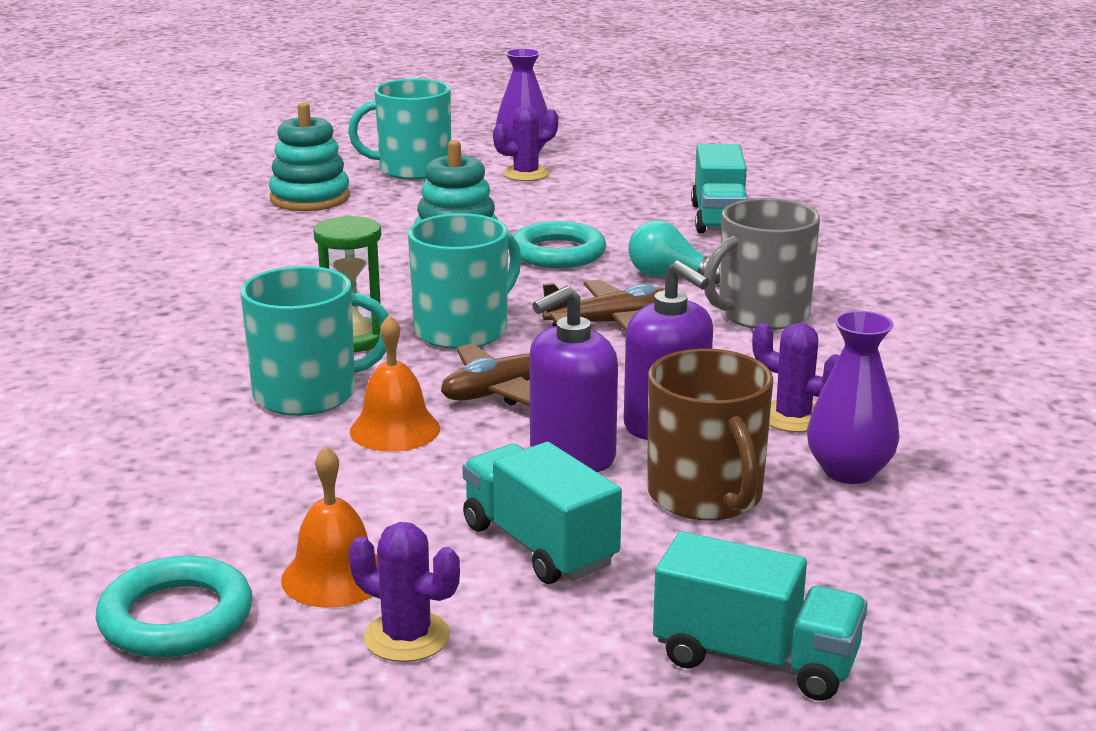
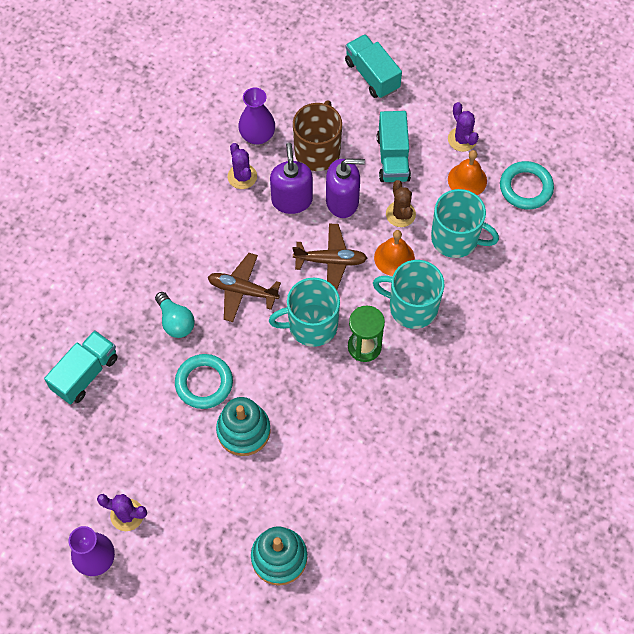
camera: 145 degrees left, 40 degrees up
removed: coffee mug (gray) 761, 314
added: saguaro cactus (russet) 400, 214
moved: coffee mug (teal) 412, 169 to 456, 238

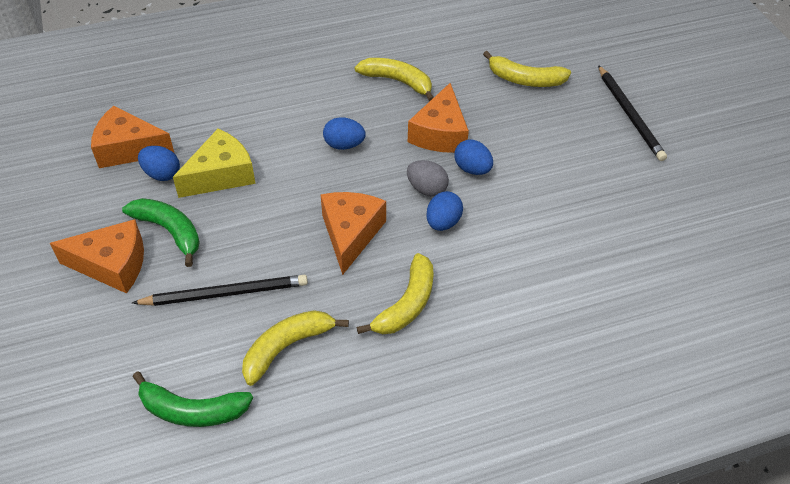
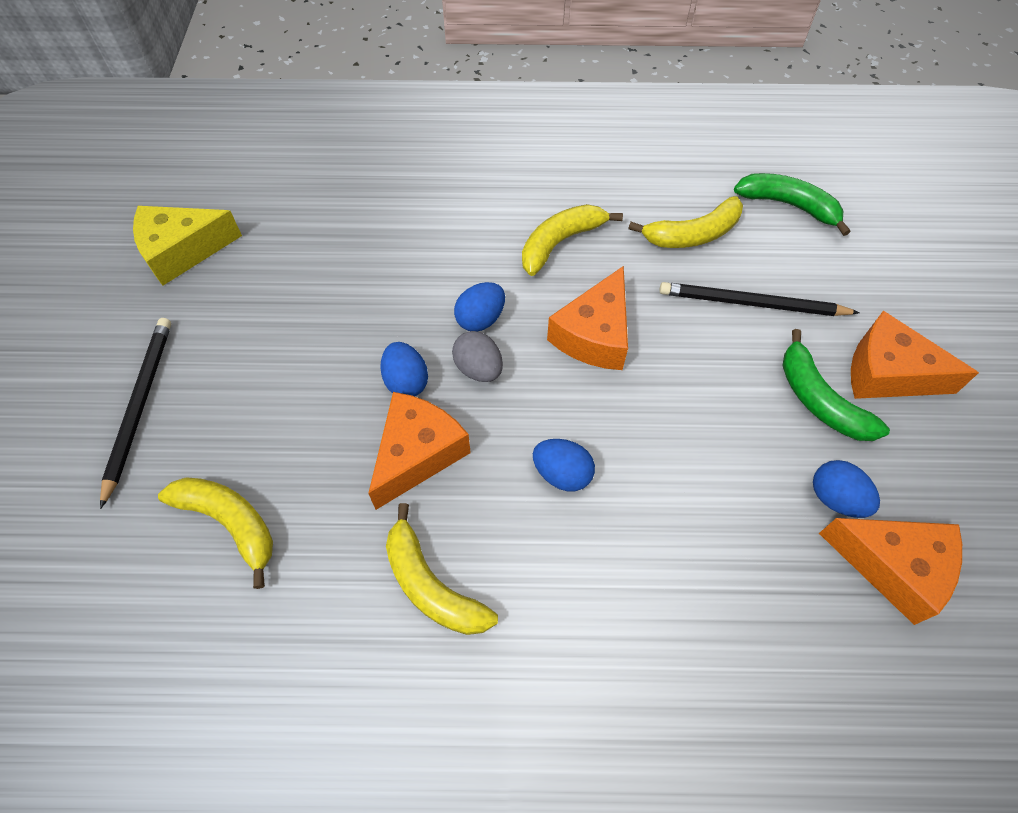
camera: 160 degrees left, 10 degrees up
moved: cheese (golden) 221, 175 to 183, 251

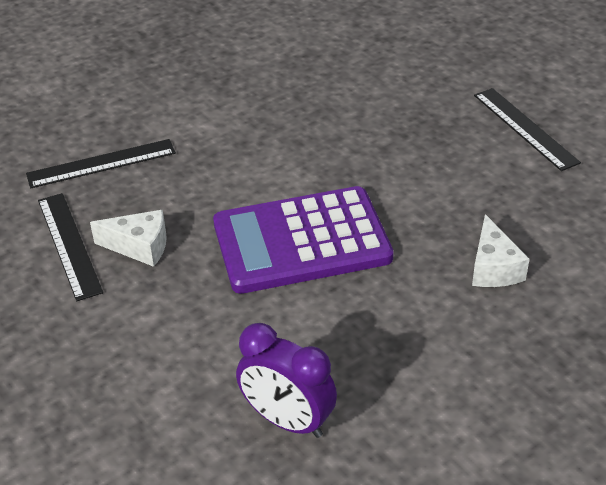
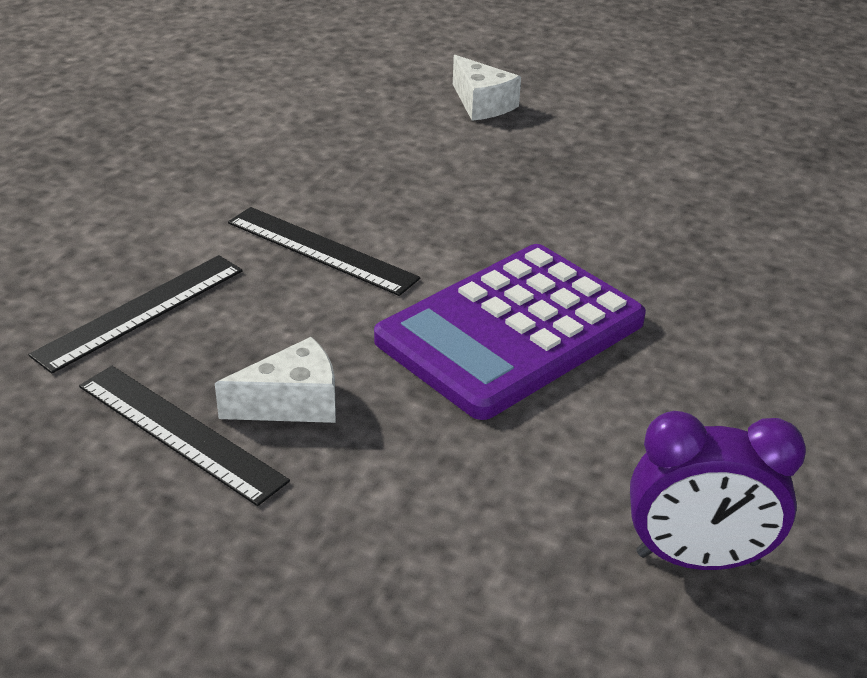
camera: 30 degrees left, 5 degrees down
moved: cheese (white) 493, 268 to 482, 104; measuring stick (black) 525, 128 to 321, 250

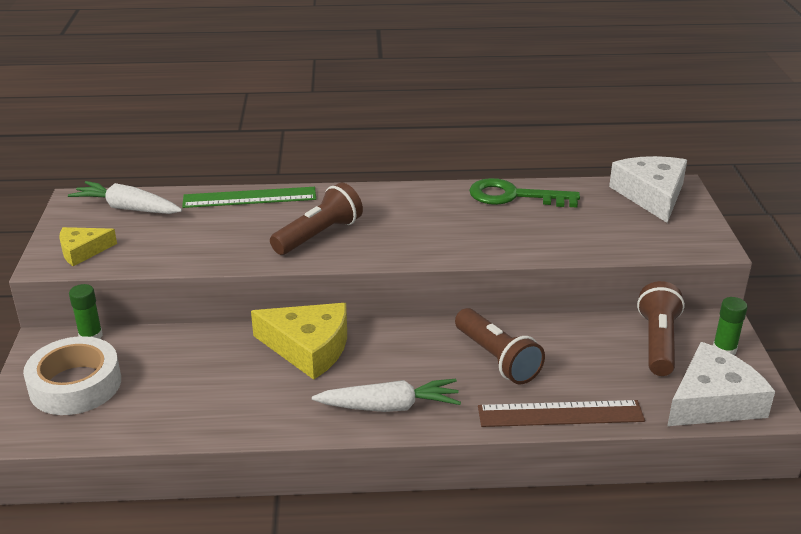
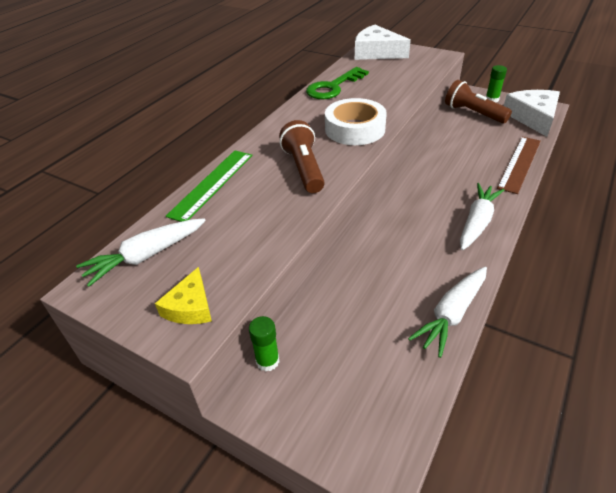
camera: 55 degrees left, 10 degrees up
removed: cheese (golden) 308, 348; flashlight (russet) 497, 359
added: carrot (white) 451, 314
moved: tape (white) 75, 385 to 355, 129

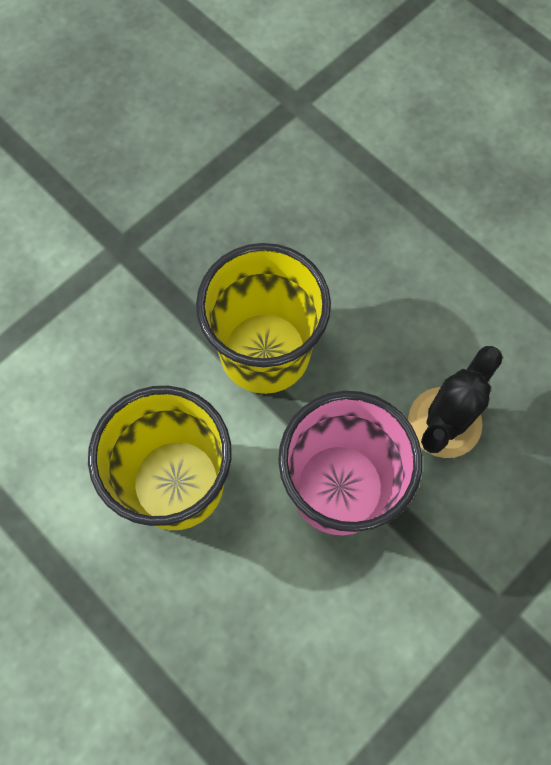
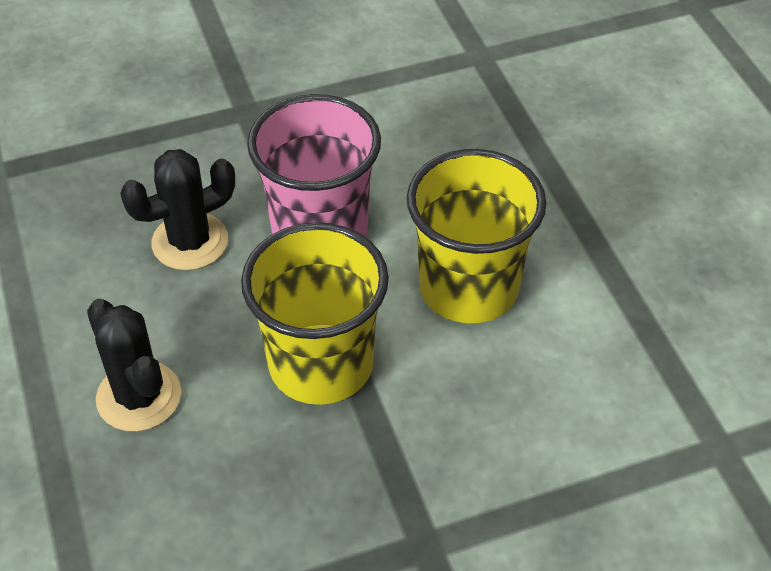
camera: 155 degrees left, 20 degrees down
added: saguaro cactus (black) 139, 396

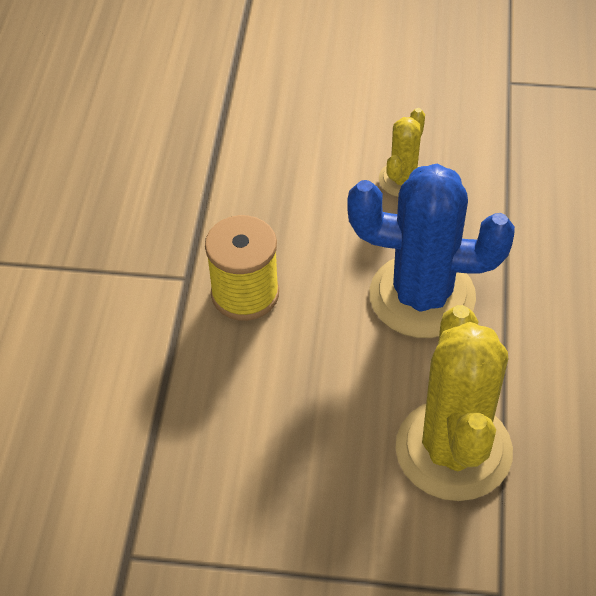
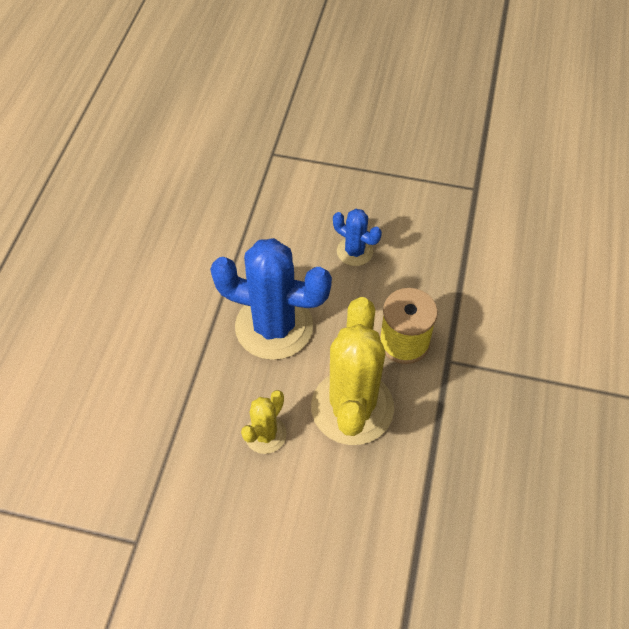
camera: 175 degrees left, 5 degrees up
added: saguaro cactus (cobalt) 354, 251
moved: saguaro cactus (golden) 453, 450 to 352, 407

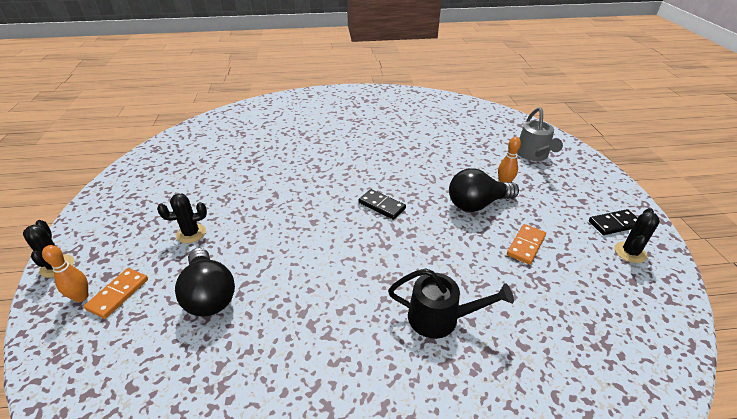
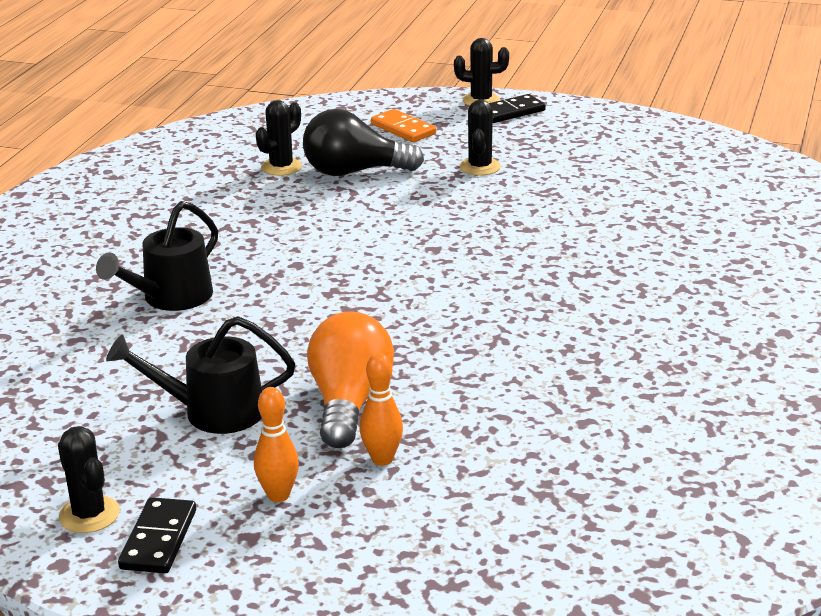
camera: 115 degrees right, 10 degrees down
removed: watering can (gray) 533, 155
added: saguaro cactus (black) 281, 167
moved: tenpin (bright orange) 81, 297 to 278, 495; domino tile (black) 382, 206 to 511, 112
replaced: domino tile (bright orange) 525, 245 to watering can (black) 212, 412
recoloured: bulb (black) 477, 204 to bulb (bright orange) 349, 403

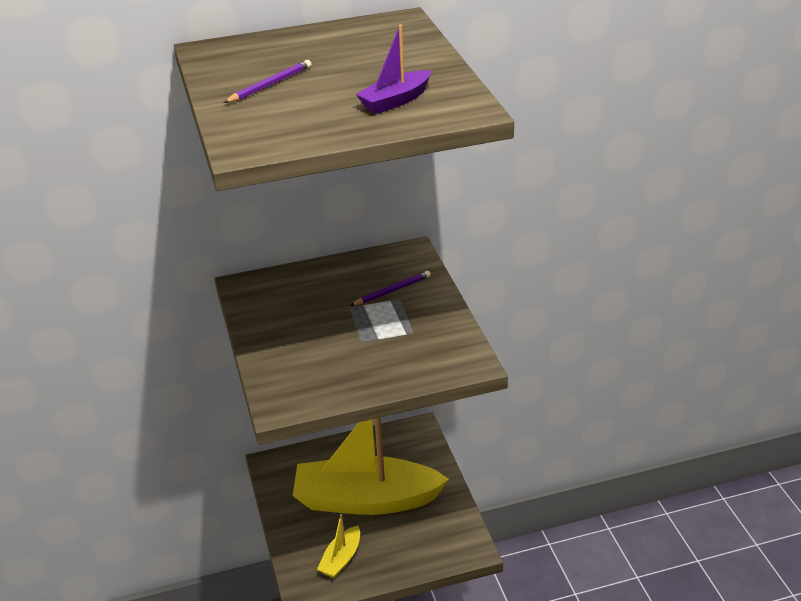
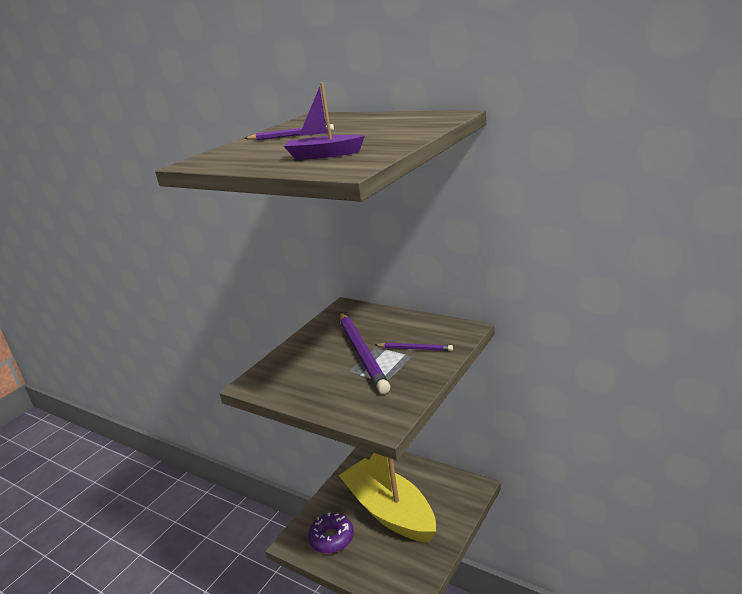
camera: 50 degrees right, 10 degrees down
added: lead pencil (violet) 362, 353
replaced: sailboat (golden) 341, 559 to glazed donut (violet) 332, 538

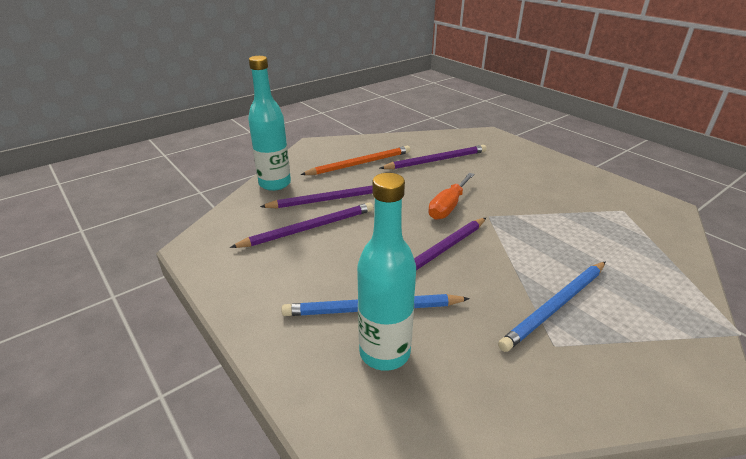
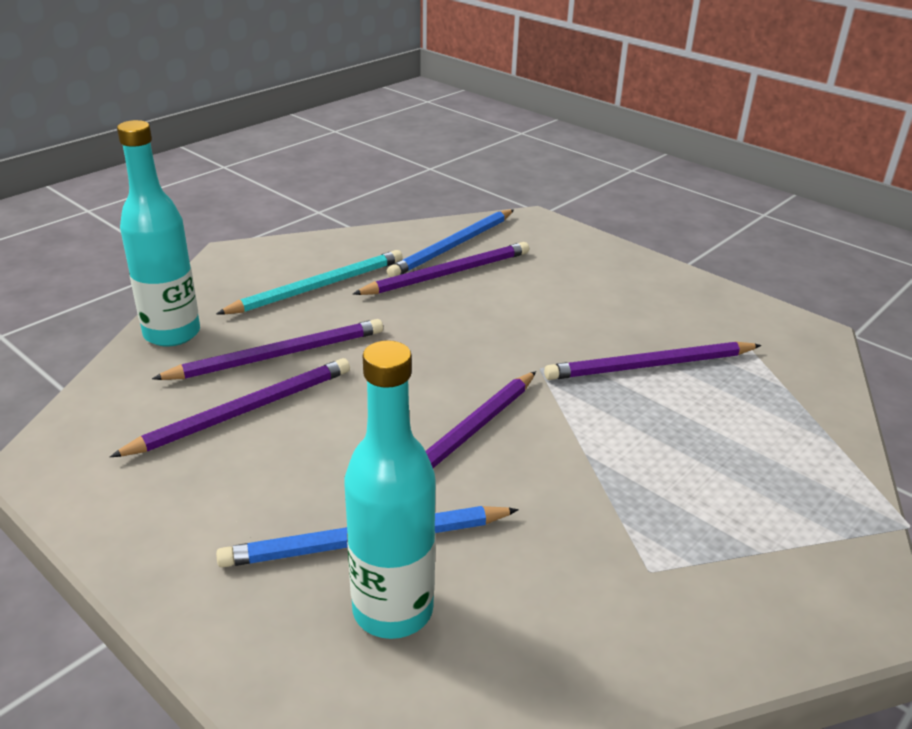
camera: 10 degrees left, 0 degrees up
removed: screwdriver (bright orange) 448, 206
added: lead pencil (violet) 650, 366
moved: lead pencil (cobalt) 555, 306 to 453, 246
recoloured: lead pencil (bright orange) 360, 164 to lead pencil (teal) 318, 287

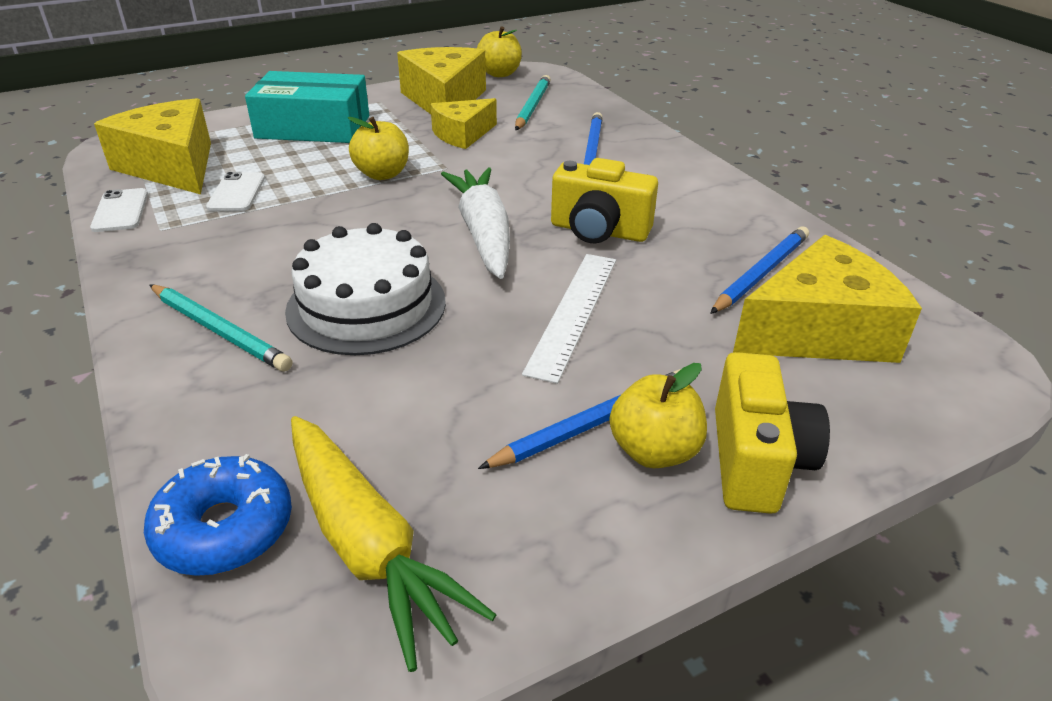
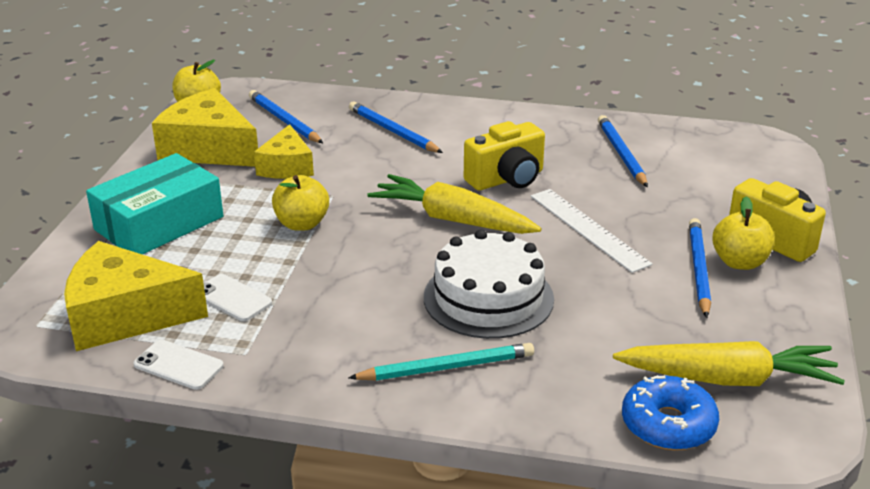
camera: 50 degrees left, 5 degrees down
removed: cheese (golden) 819, 330
recoloured: carrot (white) 483, 234 to carrot (golden) 453, 220; lead pencil (teal) 532, 106 to lead pencil (cobalt) 284, 120

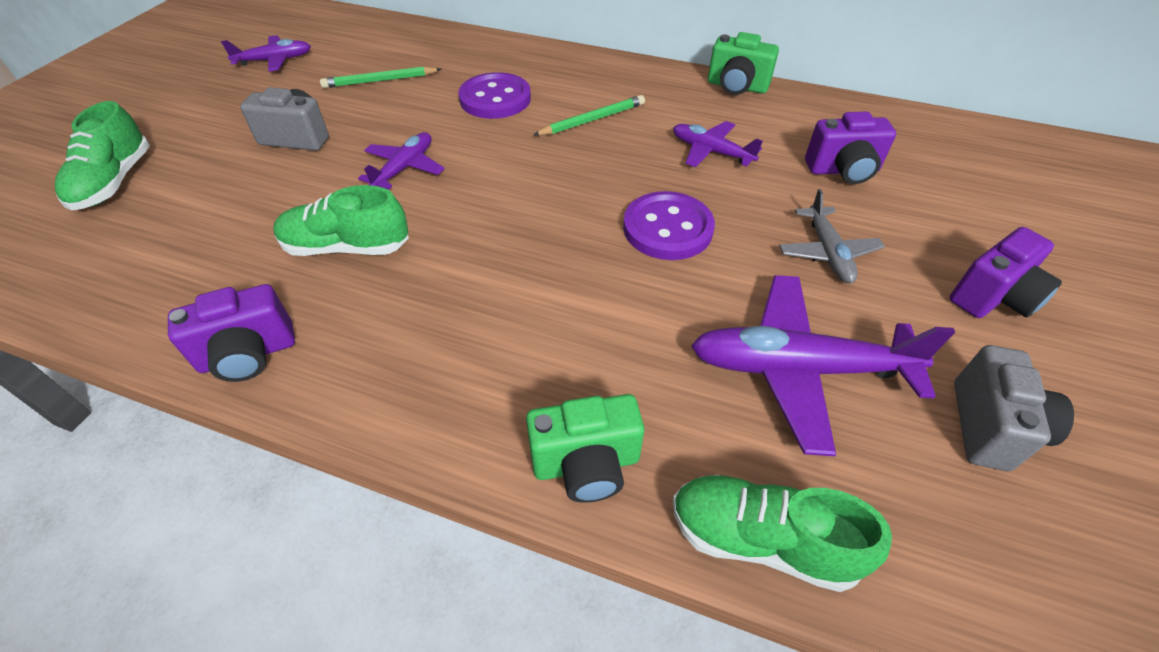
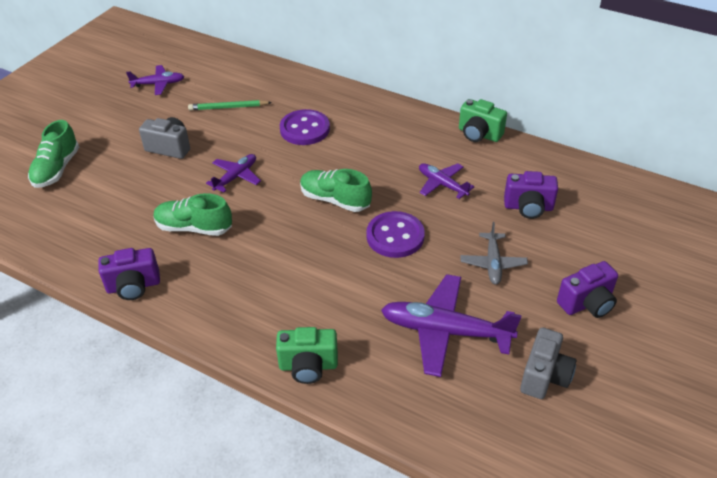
camera: 10 degrees right, 5 degrees down
removed: lead pencil (leaf-green) 592, 119
moved: shoe (leaf-green) 761, 540 to 335, 200

